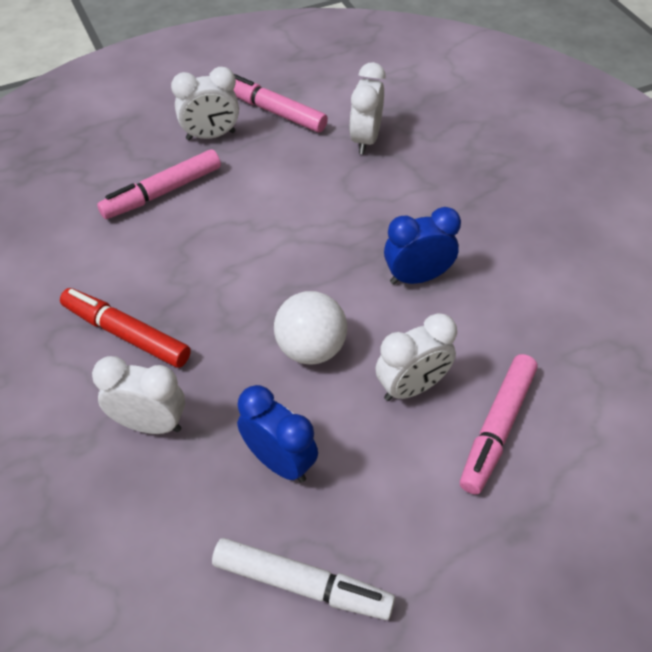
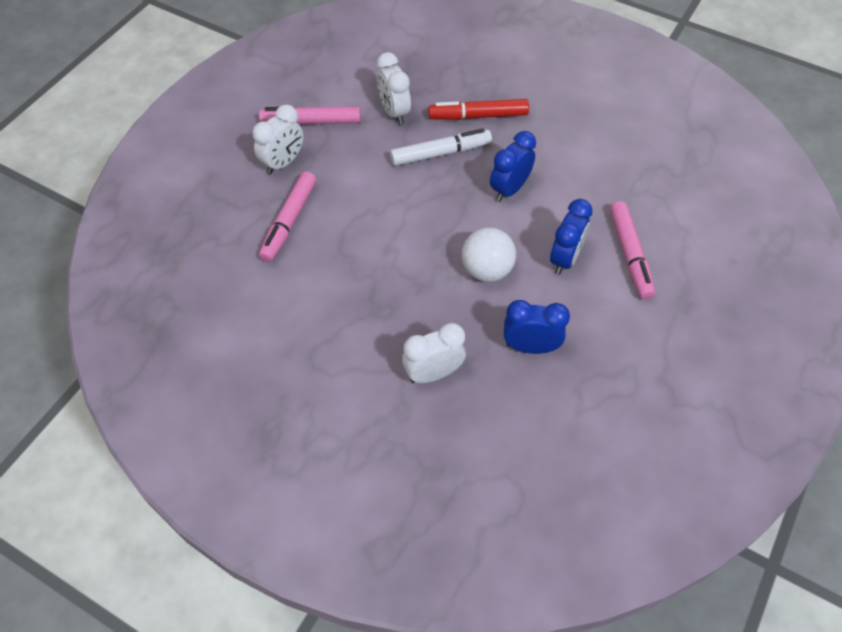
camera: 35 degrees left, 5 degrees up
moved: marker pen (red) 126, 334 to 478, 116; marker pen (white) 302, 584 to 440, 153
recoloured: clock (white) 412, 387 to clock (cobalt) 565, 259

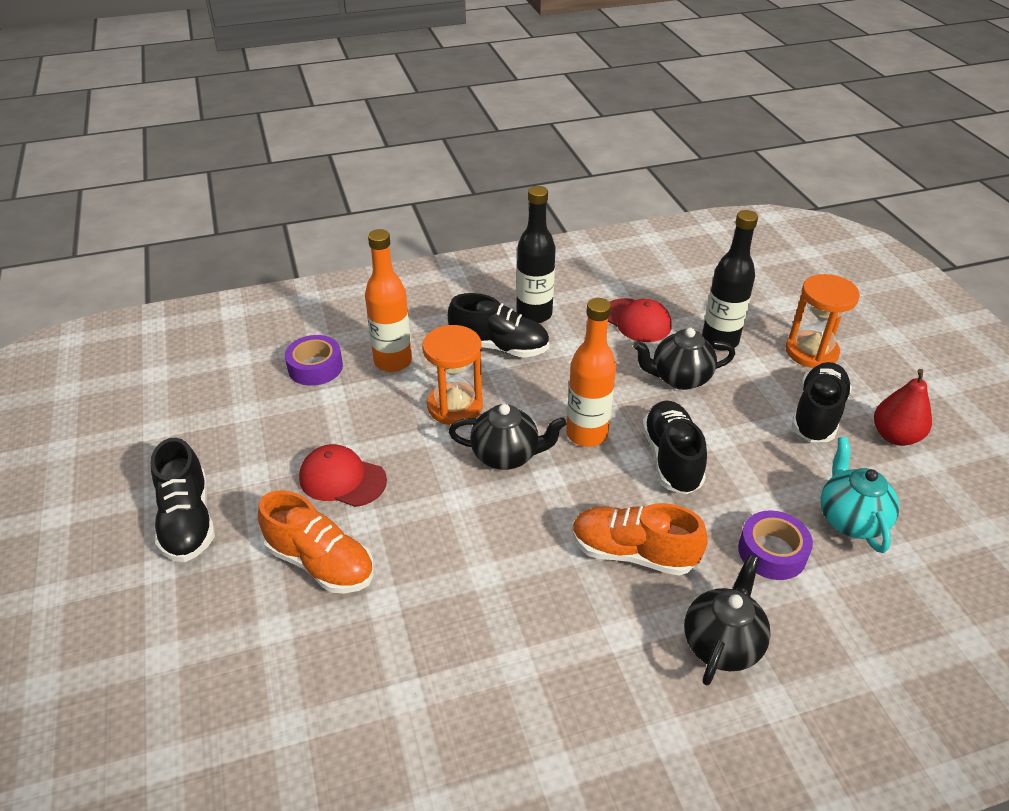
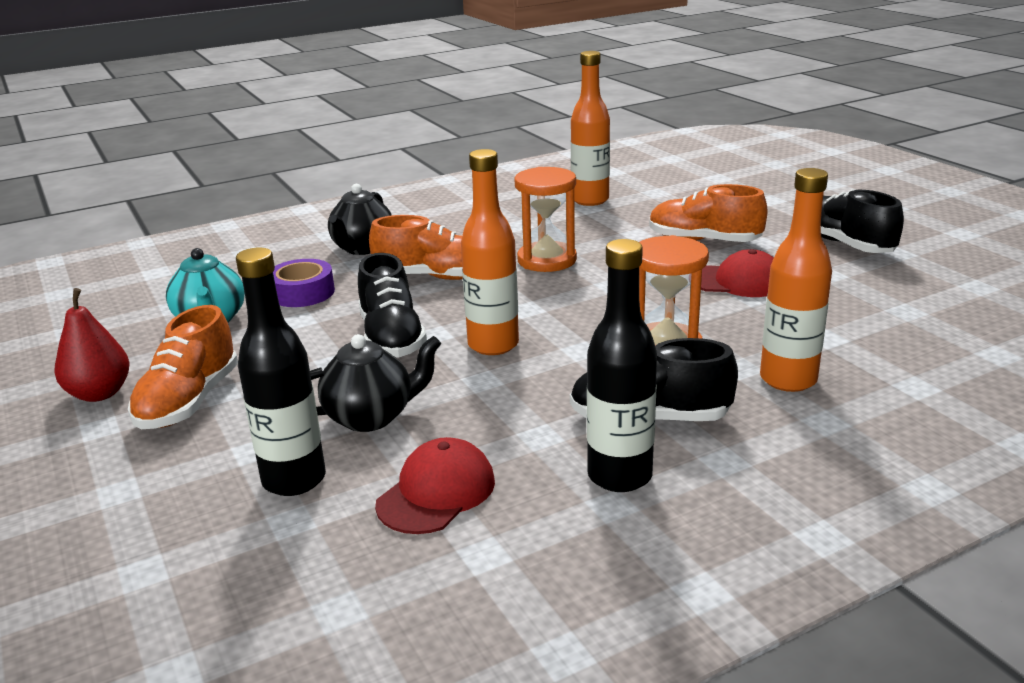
camera: 170 degrees right, 15 degrees down
removed: tape (violet) 315, 367; tea pot (black) 506, 456
added: drink bottle (bright orange) 590, 200
moved: sandglass (bright orange) 811, 352 to 547, 260
recoloured: shoe (black) 817, 415 to shoe (bright orange) 189, 402
turned: cap (red) 636, 320 = 436, 492 90 degrees clockwise

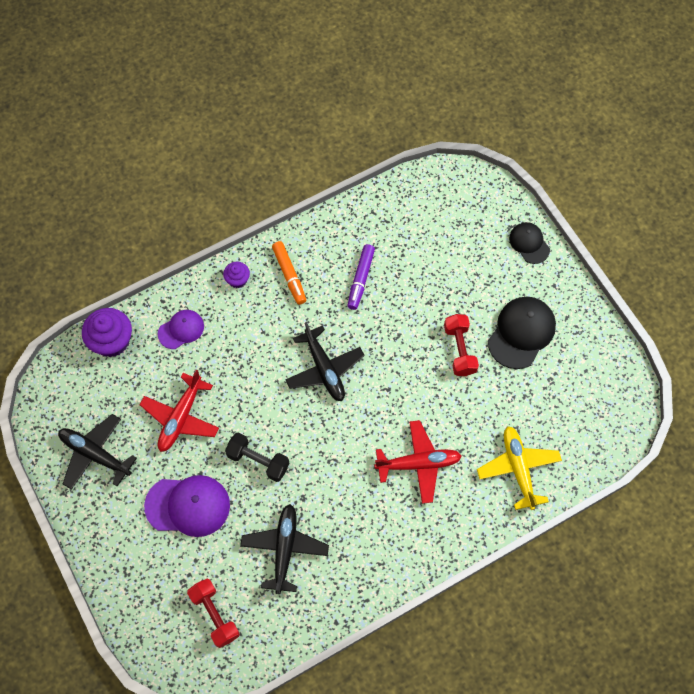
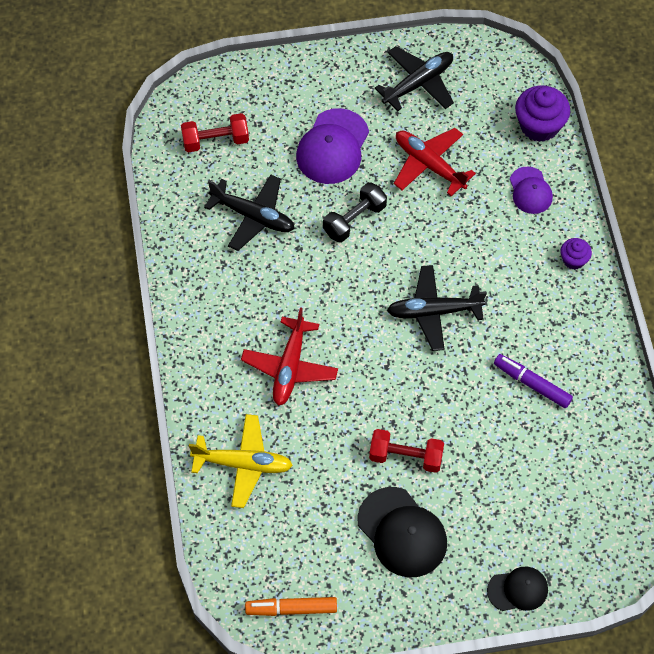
camera: 110 degrees right, 5 degrees down
moved: marker pen (bright orange) 289, 275 to 291, 609

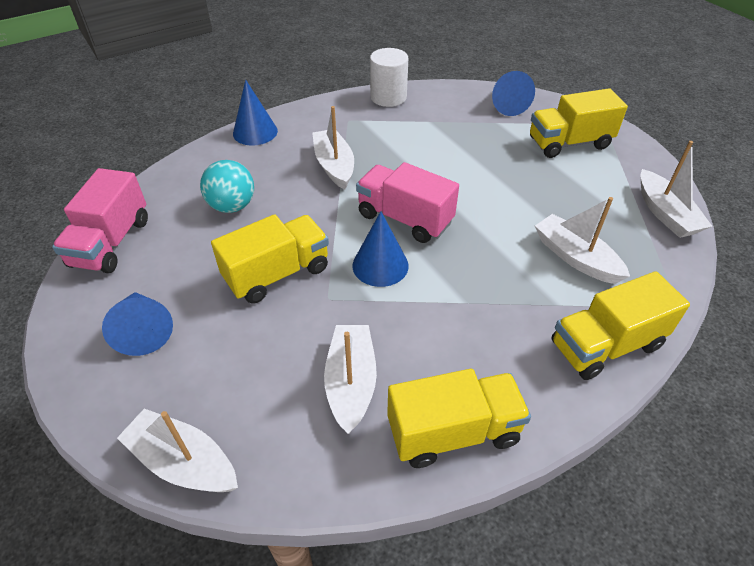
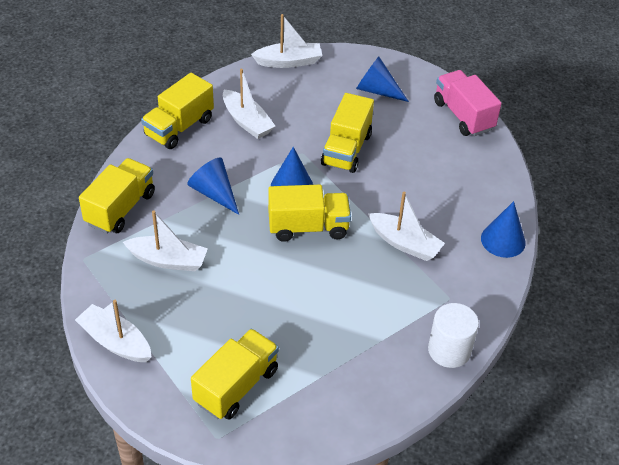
camera: 140 degrees right, 0 degrees up
removed: sphere (teal) 232, 206
moved: cone shape (cobalt) 507, 104 to 214, 193
recoloured: toy truck (rose-pink) 404, 219 to toy truck (golden) 308, 227

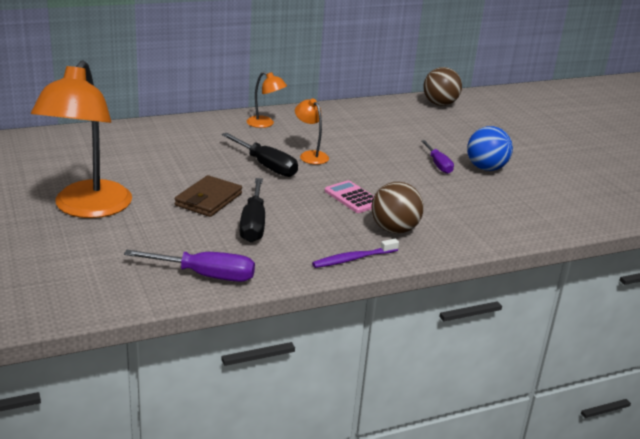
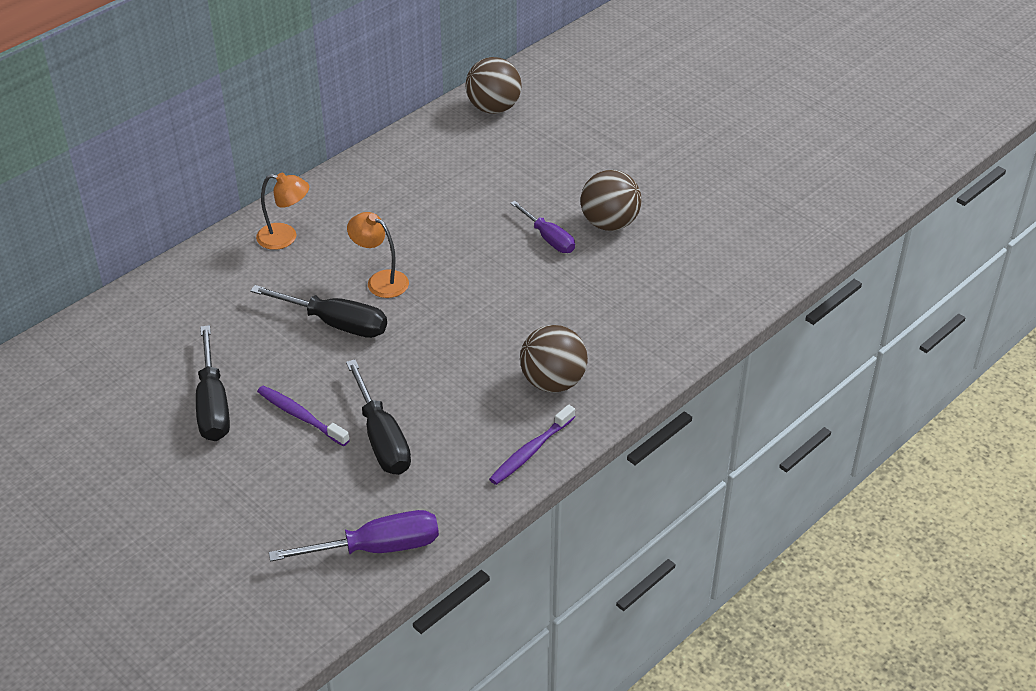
camera: 20 degrees left, 15 degrees up
removed: lamp (bright orange) 88, 208; adding machine (rose-pink) 352, 198
added: screwdriver (black) 213, 404
replaced: wallet (russet) 208, 199 to tooth brush (violet) 301, 416
recoloured: sphere (cobalt) 486, 168 to sphere (russet) 609, 223

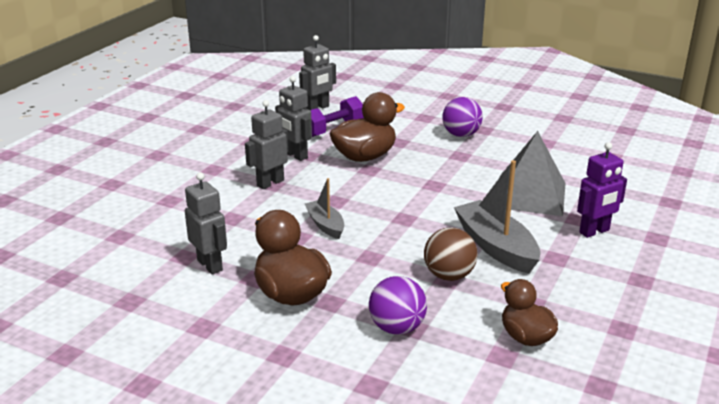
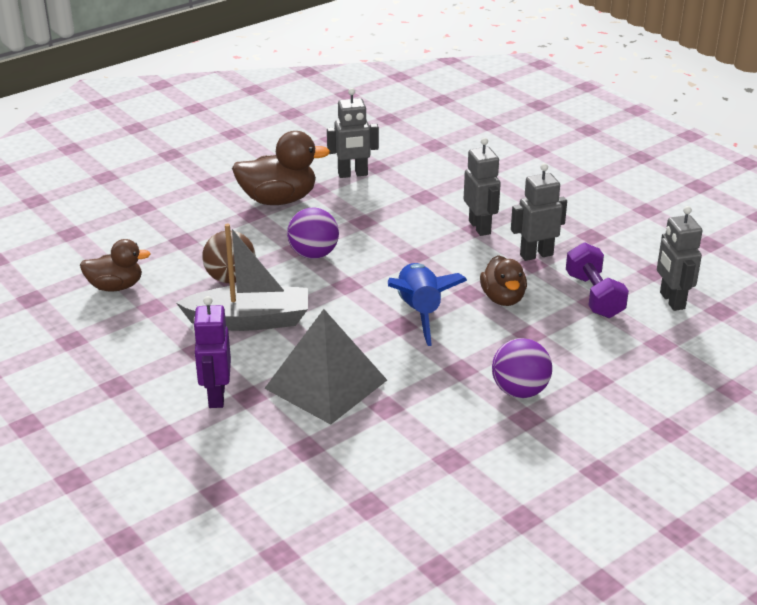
camera: 115 degrees right, 5 degrees up
removed: sailboat (gray) 325, 225
added: toy rocket (cobalt) 419, 312
moved: sphere (violet) 397, 328 to 313, 254
resized: rubber duck (russet) 365, 157 = 503, 298 x0.65

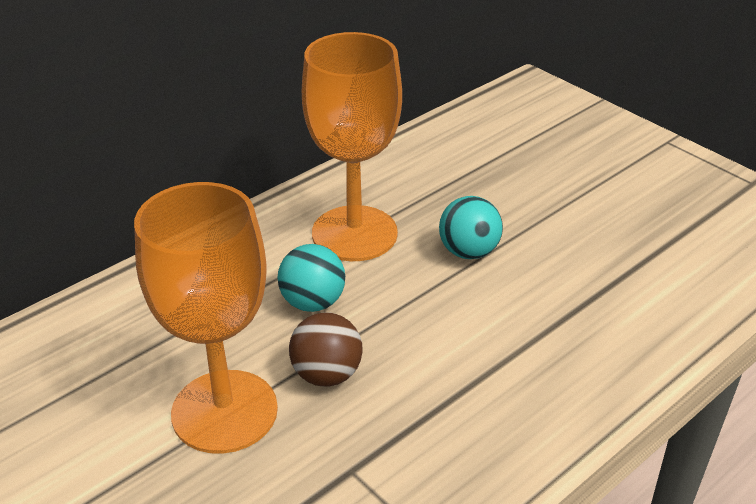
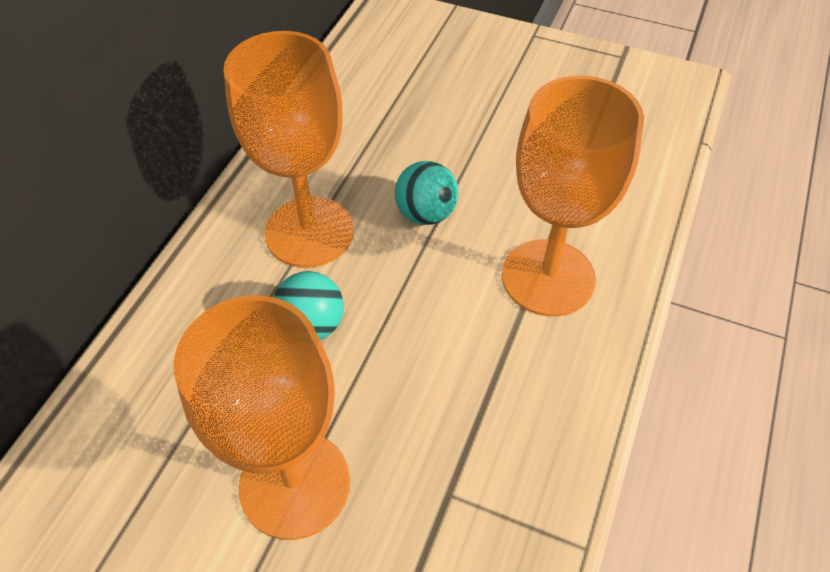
camera: 25 degrees left, 15 degrees up
removed: sphere (russet) 327, 374
added: chalice (bright orange) 548, 277

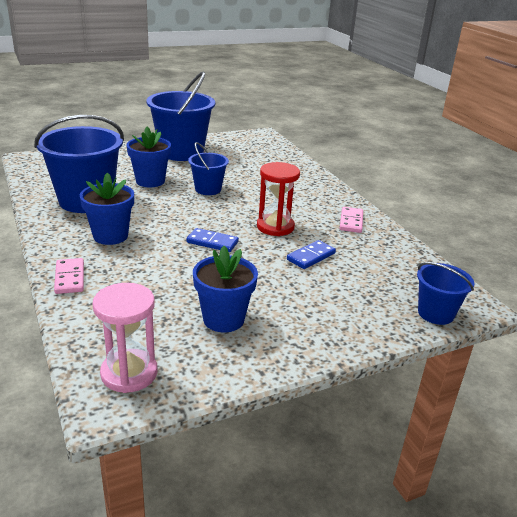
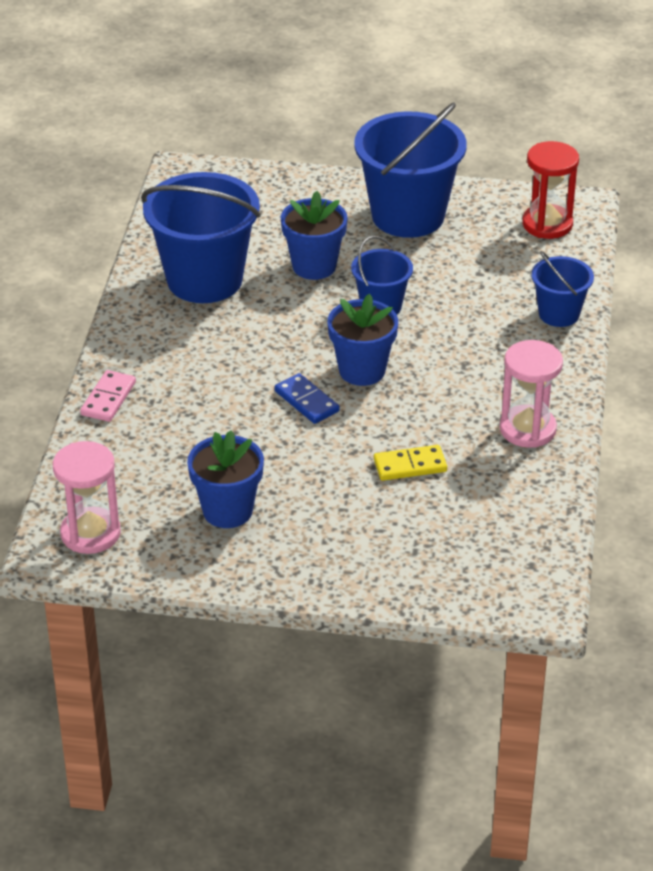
camera: 35 degrees right, 10 degrees up
moved: potted plant (cobalt) 110, 236 to 362, 370; sandglass (red) 275, 227 to 547, 224; sand bucket (cobalt) 435, 313 to 559, 314
replaced: domino tile (rose-pink) 351, 221 to sandglass (rose-pink) 527, 429
recoloured: domino tile (cobalt) 311, 256 to domino tile (golden) 410, 466

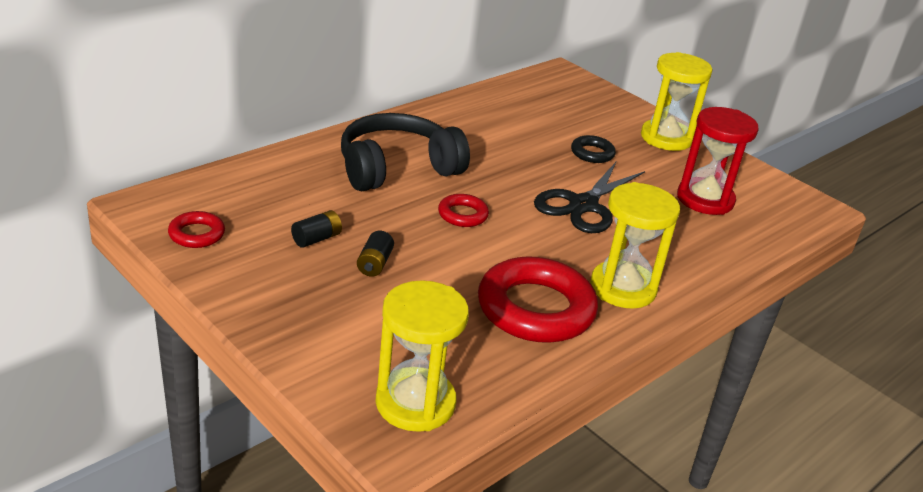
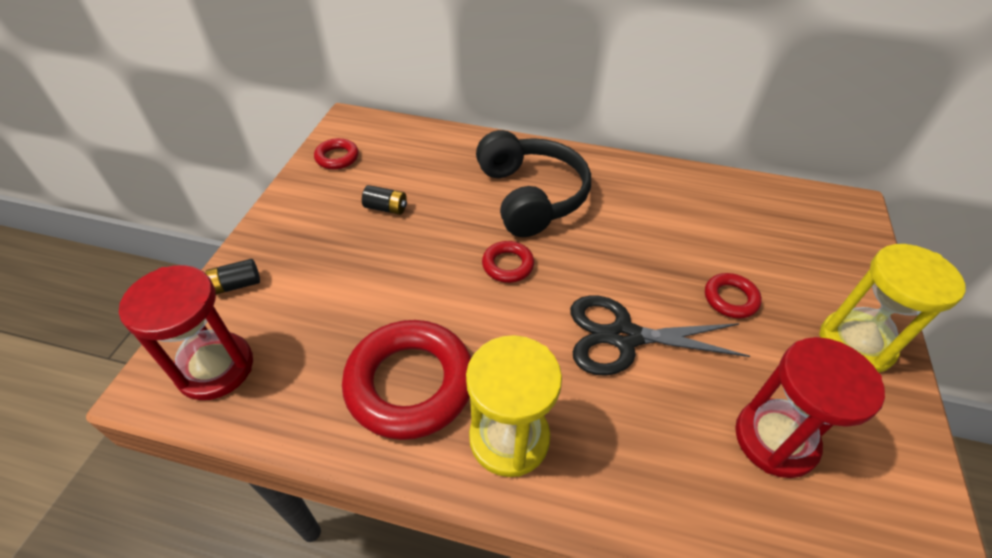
camera: 60 degrees right, 15 degrees up
moved: power cell (black) 374, 264 to 237, 285
recoloured: sandglass (golden) 415, 403 to sandglass (red) 215, 368; hoop (black) 592, 153 to hoop (red) 730, 299
turned: headphones (black) 397, 168 = 531, 196 45 degrees clockwise

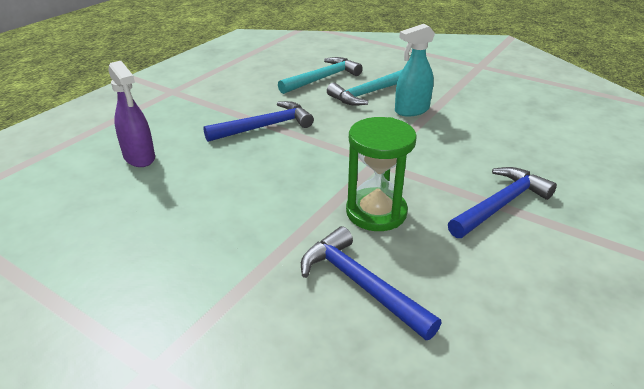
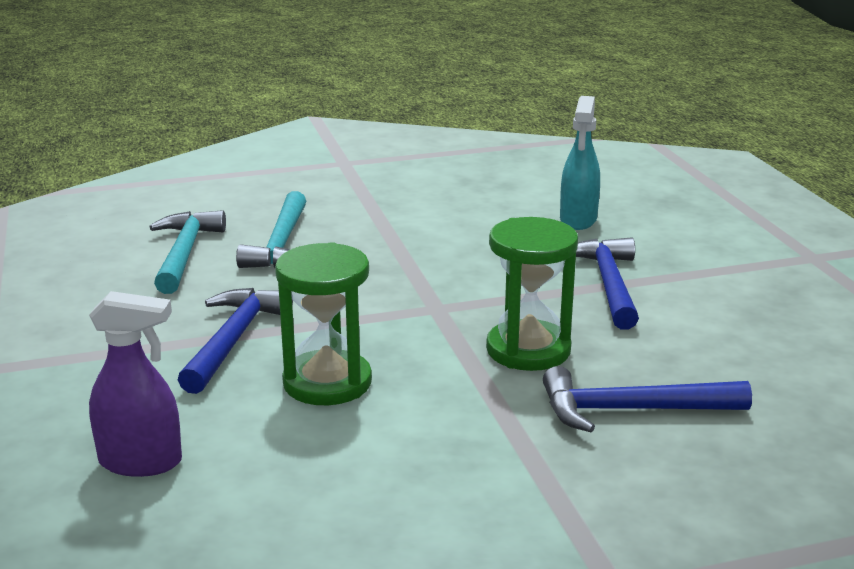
camera: 50 degrees left, 10 degrees down
added: sandglass (leaf-green) 327, 382
moved: spray cleaner (teal) 411, 110 to 578, 220

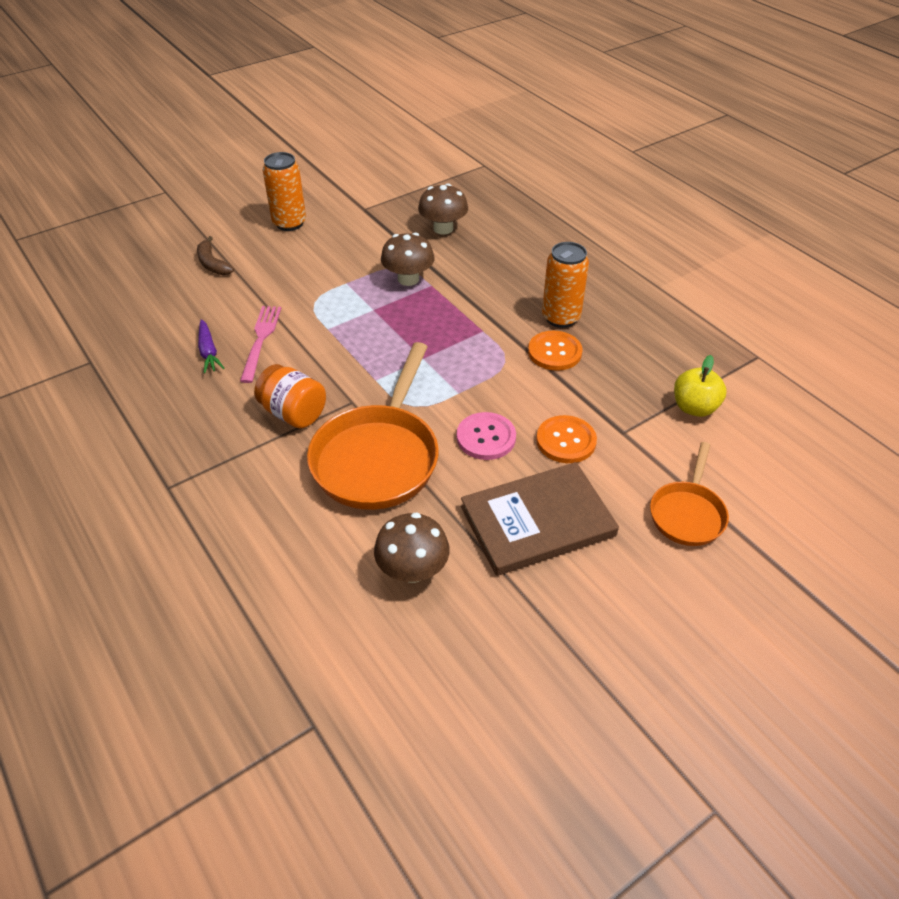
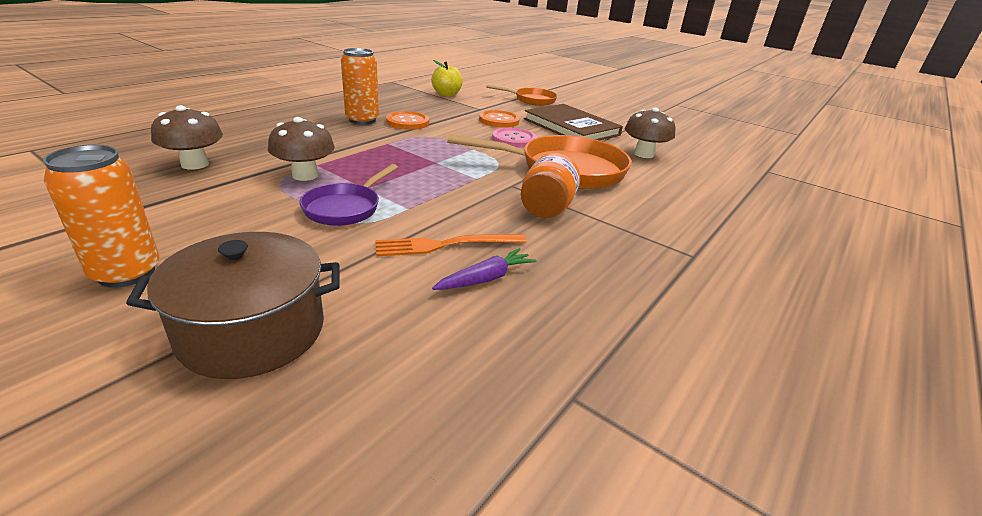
camera: 110 degrees left, 15 degrees down
added: skillet (violet) 345, 208
replaced: toy banana (russet) 212, 264 to stockpot (russet) 252, 331
recoloured: dinner fork (rose-pink) 261, 339 to dinner fork (bright orange) 444, 245

